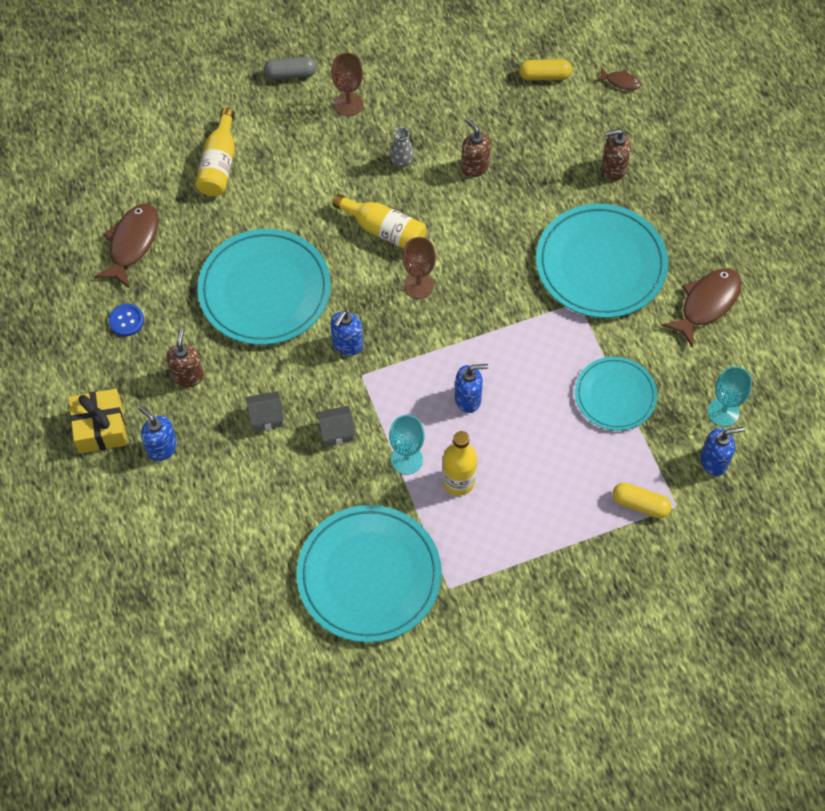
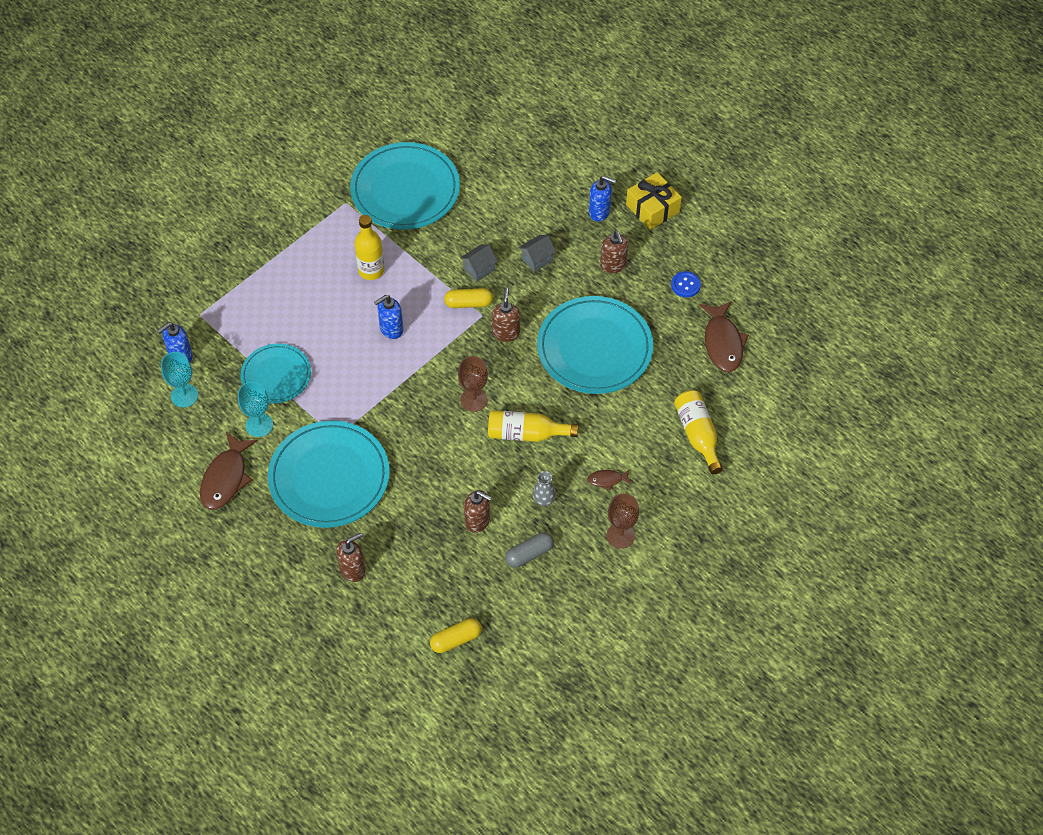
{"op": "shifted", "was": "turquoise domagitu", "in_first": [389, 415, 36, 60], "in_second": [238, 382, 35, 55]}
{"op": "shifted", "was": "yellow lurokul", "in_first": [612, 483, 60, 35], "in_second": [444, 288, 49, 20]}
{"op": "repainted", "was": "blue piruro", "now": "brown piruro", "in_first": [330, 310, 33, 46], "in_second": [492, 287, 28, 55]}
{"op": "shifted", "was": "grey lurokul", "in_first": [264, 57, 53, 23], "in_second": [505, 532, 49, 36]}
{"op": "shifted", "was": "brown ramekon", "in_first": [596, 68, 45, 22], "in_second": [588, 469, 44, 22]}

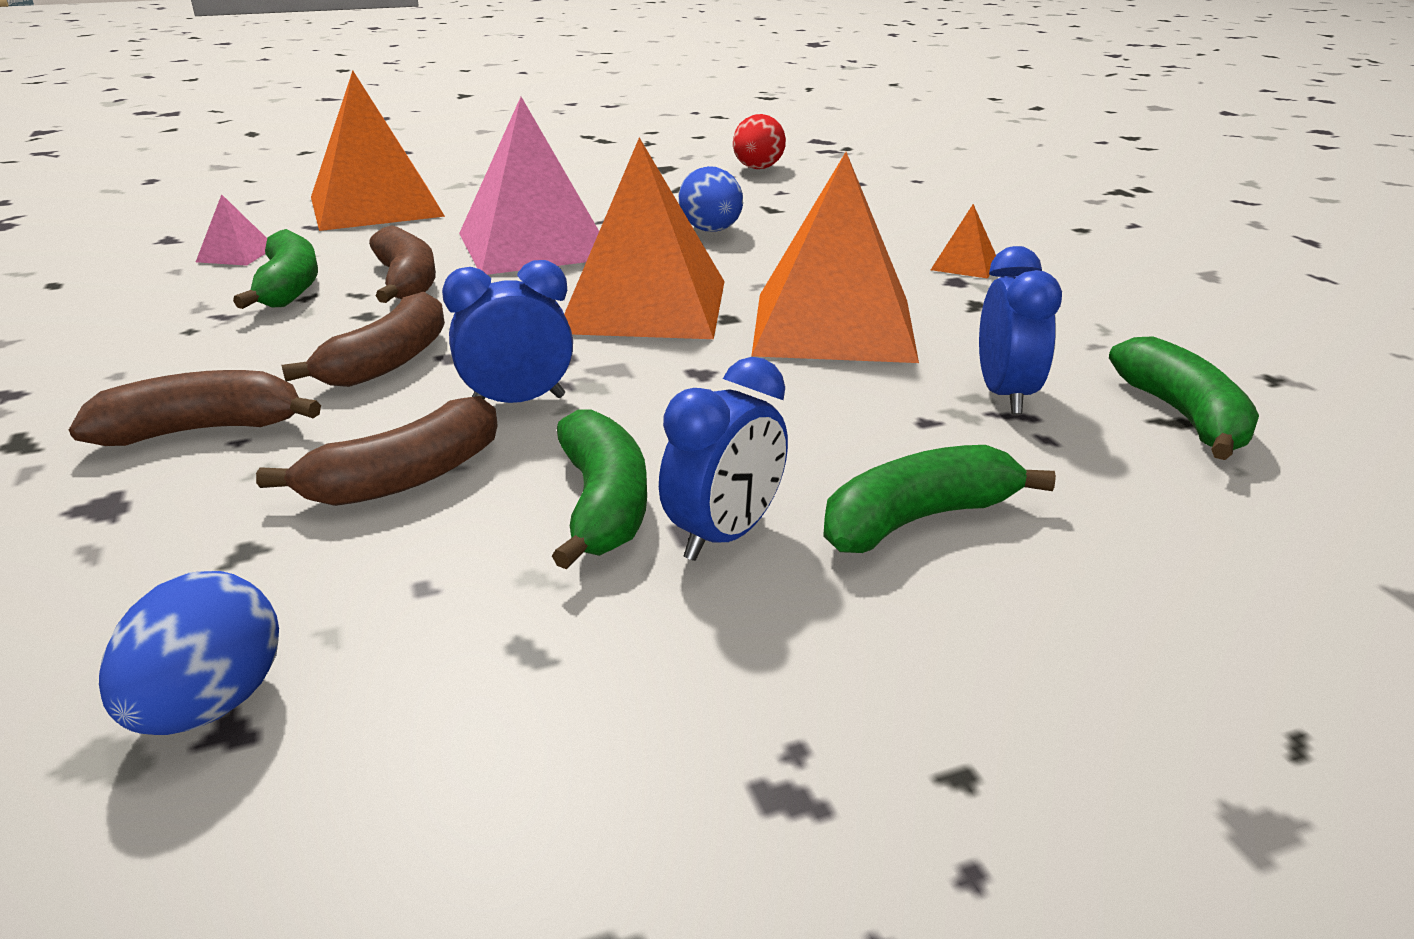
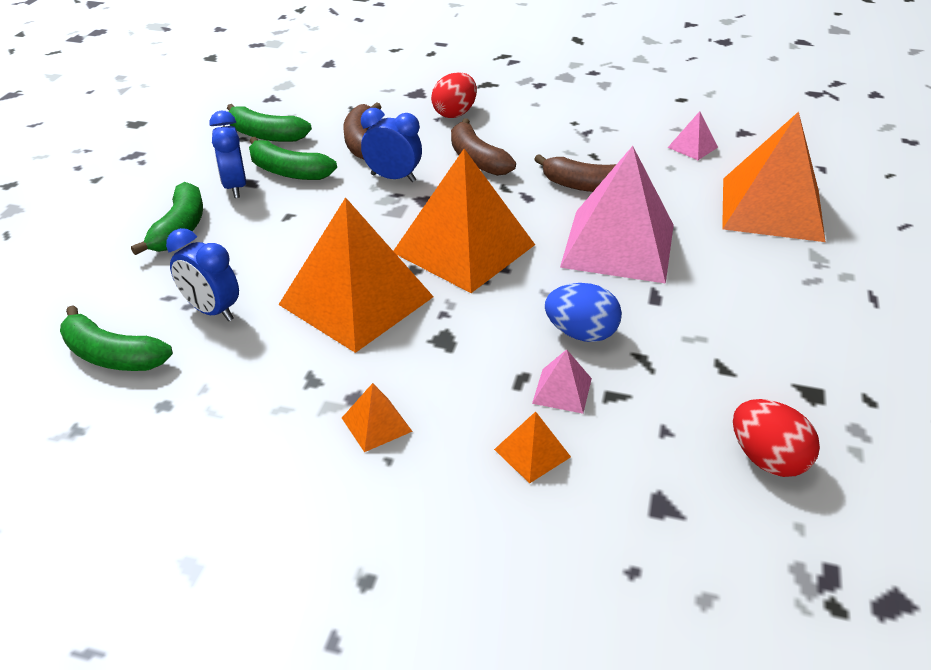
{"op": "shifted", "was": "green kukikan", "in_first": [233, 229, 85, 80], "in_second": [227, 104, 85, 38]}
{"op": "rotated", "was": "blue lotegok", "in_first": [442, 260, 131, 143], "in_second": [361, 108, 61, 74], "clockwise": -90}
{"op": "swapped", "was": "brown kukikan", "now": "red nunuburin", "in_first": [69, 370, 252, 76], "in_second": [431, 72, 46, 46]}
{"op": "new", "now": "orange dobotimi", "in_second": [494, 411, 77, 72]}
{"op": "new", "now": "pink dobotimi", "in_second": [532, 349, 60, 65]}
{"op": "gone", "was": "blue nunuburin", "in_first": [99, 571, 180, 164]}

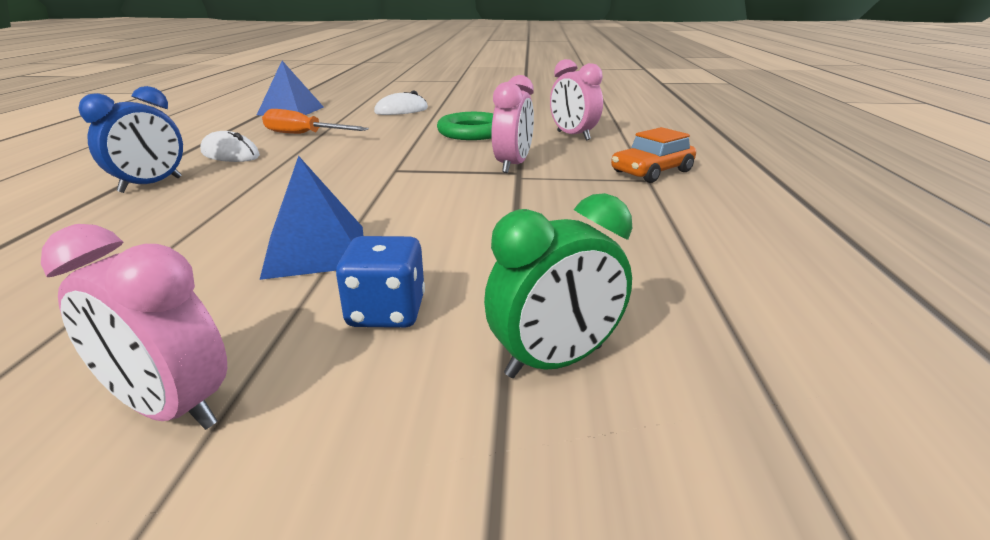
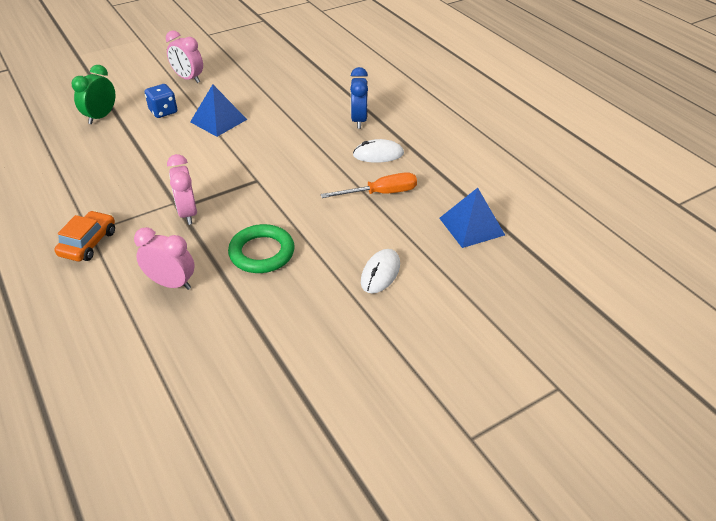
{"op": "rotated", "was": "pink lotegok", "in_first": [41, 224, 186, 206], "in_second": [166, 30, 37, 53], "clockwise": -135}

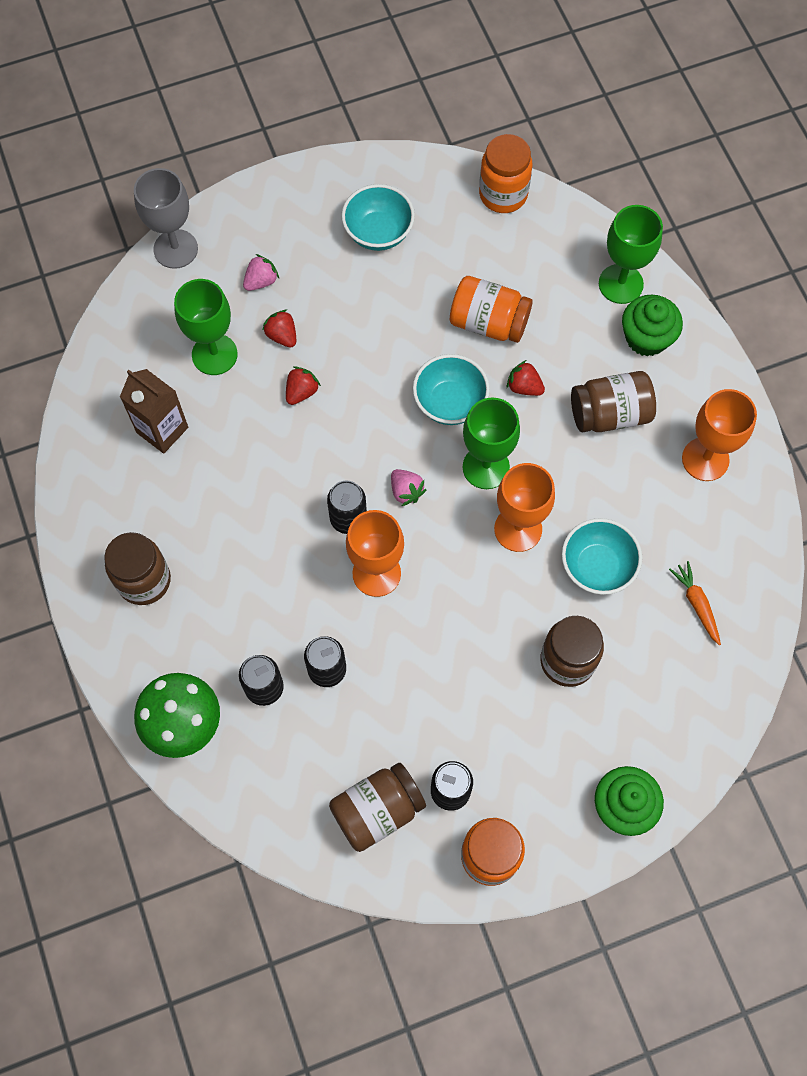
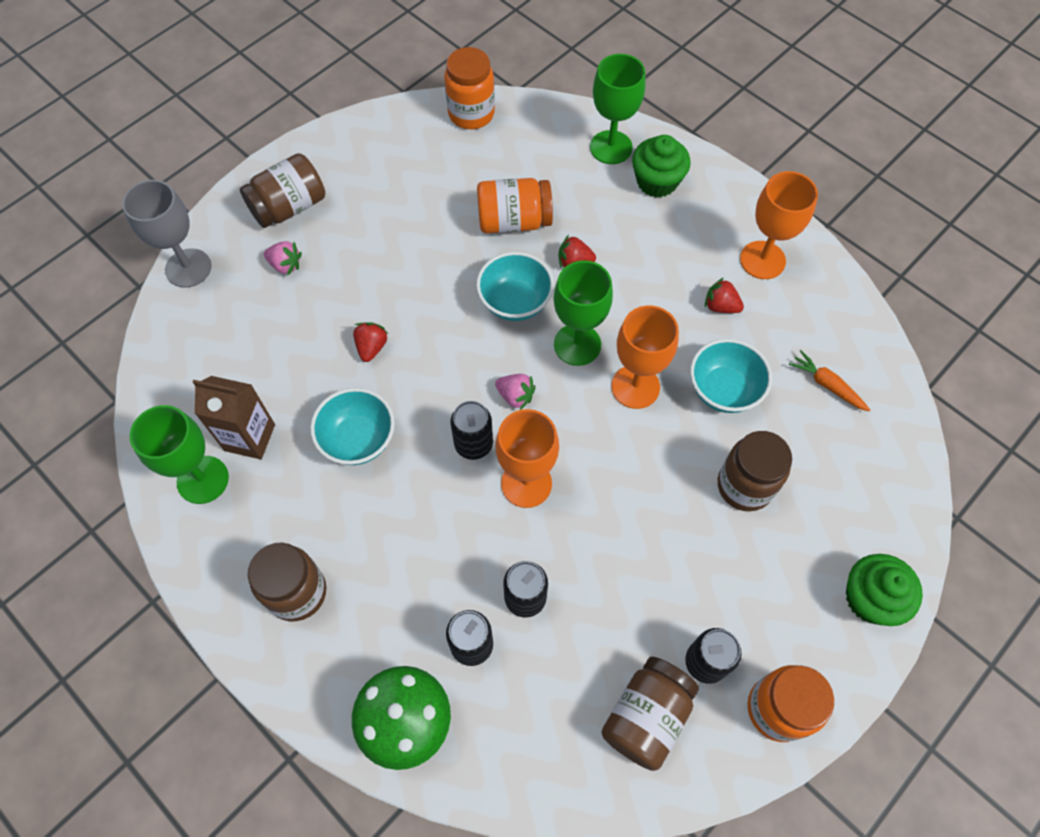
{"op": "shifted", "was": "green domagitu", "in_first": [174, 279, 64, 96], "in_second": [130, 405, 99, 99]}
{"op": "shifted", "was": "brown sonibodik", "in_first": [571, 371, 85, 61], "in_second": [240, 153, 85, 75]}
{"op": "rotated", "was": "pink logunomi", "in_first": [243, 254, 36, 37], "in_second": [264, 241, 38, 35], "clockwise": 90}
{"op": "shifted", "was": "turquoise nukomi", "in_first": [341, 184, 74, 67], "in_second": [310, 388, 85, 77]}
{"op": "shifted", "was": "red logunomi", "in_first": [262, 310, 34, 38], "in_second": [705, 278, 39, 35]}

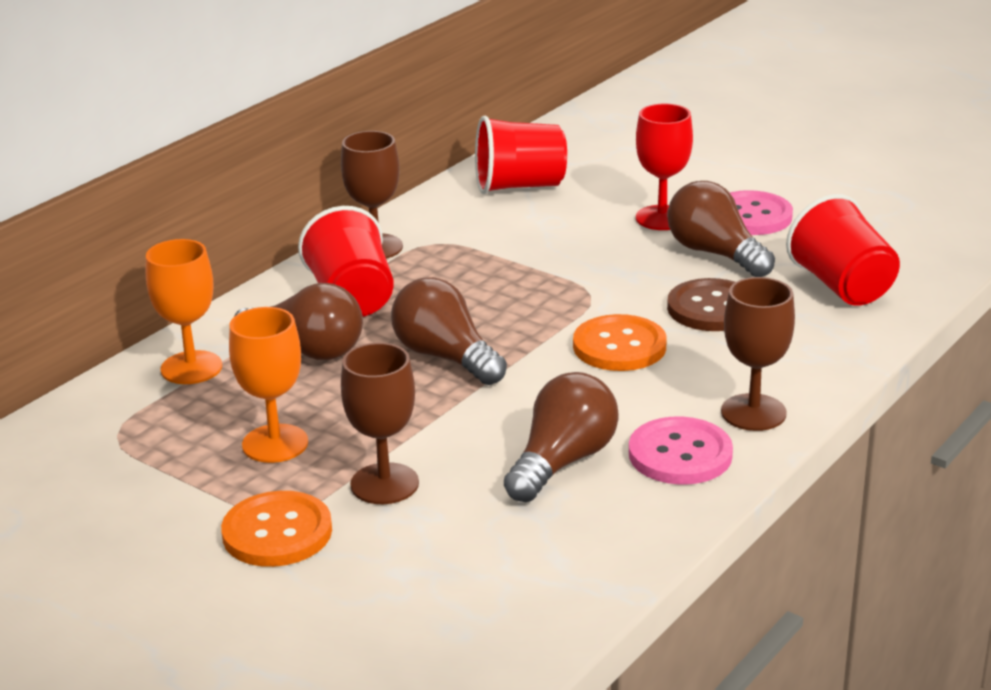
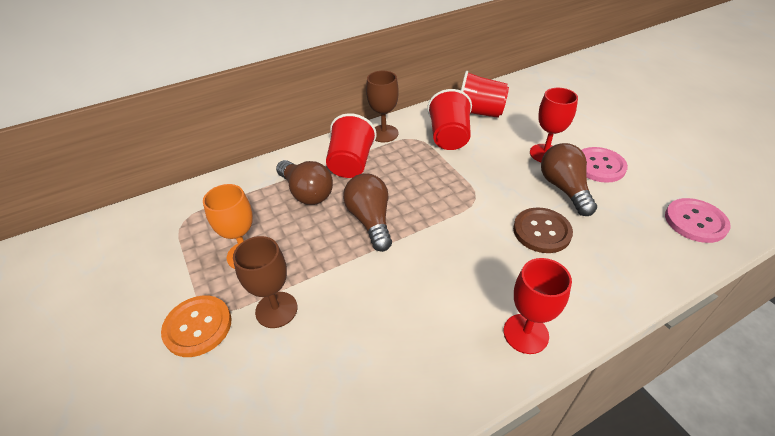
{"op": "shifted", "was": "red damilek", "in_first": [786, 194, 114, 112], "in_second": [427, 89, 45, 61]}
{"op": "repainted", "was": "brown domagitu", "now": "red domagitu", "in_first": [721, 277, 74, 154], "in_second": [504, 258, 68, 96]}
{"op": "shifted", "was": "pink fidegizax", "in_first": [629, 416, 104, 69], "in_second": [665, 198, 66, 45]}
{"op": "gone", "was": "orange domagitu", "in_first": [146, 239, 76, 145]}
{"op": "gone", "was": "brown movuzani", "in_first": [504, 372, 115, 130]}
{"op": "gone", "was": "orange fidegizax", "in_first": [573, 314, 94, 57]}

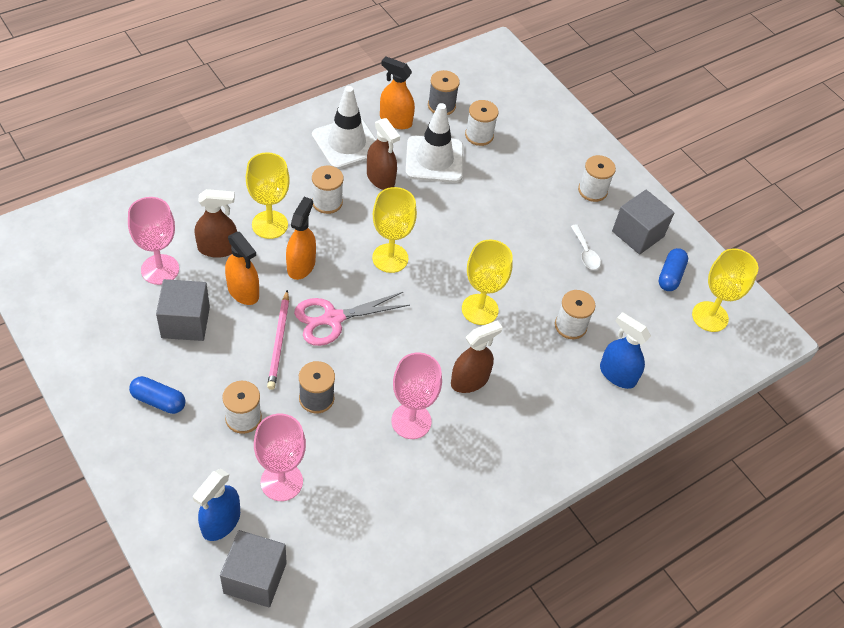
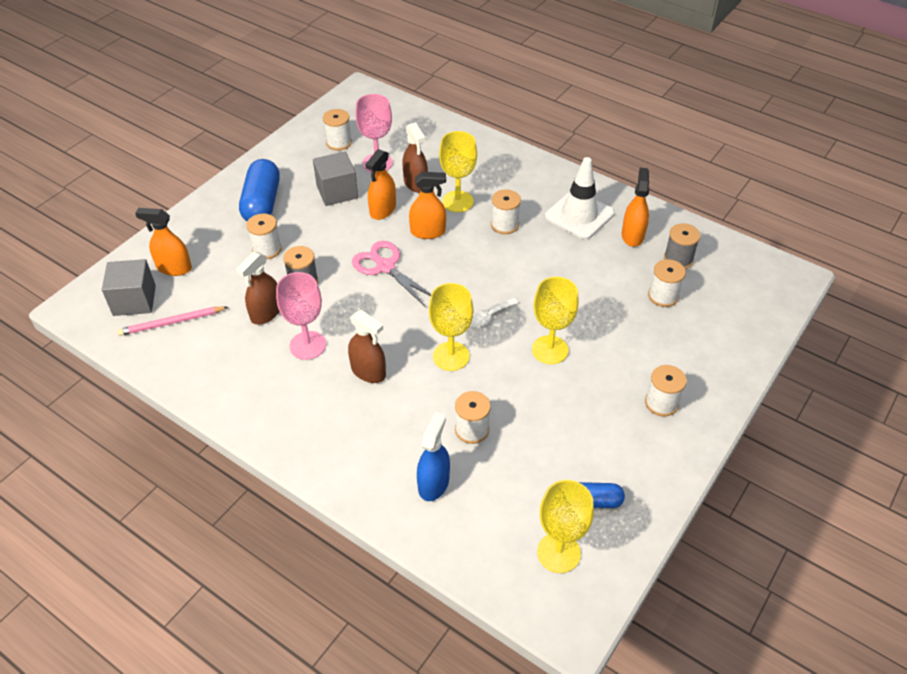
{"op": "shifted", "was": "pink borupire", "in_first": [267, 290, 22, 100], "in_second": [117, 307, 111, 29]}
{"op": "repainted", "was": "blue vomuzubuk", "now": "orange vomuzubuk", "in_first": [193, 469, 47, 72], "in_second": [135, 208, 57, 68]}
{"op": "shifted", "was": "brown vomuzubuk", "in_first": [367, 118, 33, 72], "in_second": [236, 252, 44, 73]}
{"op": "scaled", "was": "blue lurokul", "in_first": [129, 376, 56, 38], "in_second": [239, 159, 41, 62], "ratio": 1.75}
{"op": "new", "now": "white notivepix", "in_second": [323, 109, 29, 42]}
{"op": "shifted", "was": "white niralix", "in_first": [571, 224, 30, 46], "in_second": [470, 298, 48, 29]}
{"op": "shifted", "was": "yellow domagitu", "in_first": [372, 187, 45, 86], "in_second": [532, 277, 47, 87]}
{"op": "gone", "was": "pink domagitu", "in_first": [254, 414, 52, 87]}
{"op": "gone", "was": "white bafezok", "in_first": [405, 103, 58, 80]}
{"op": "gone", "was": "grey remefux", "in_first": [612, 190, 62, 64]}

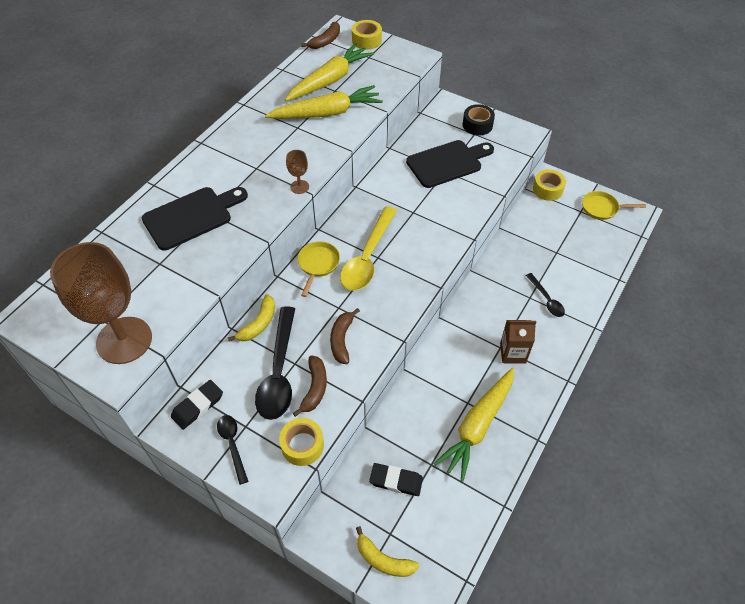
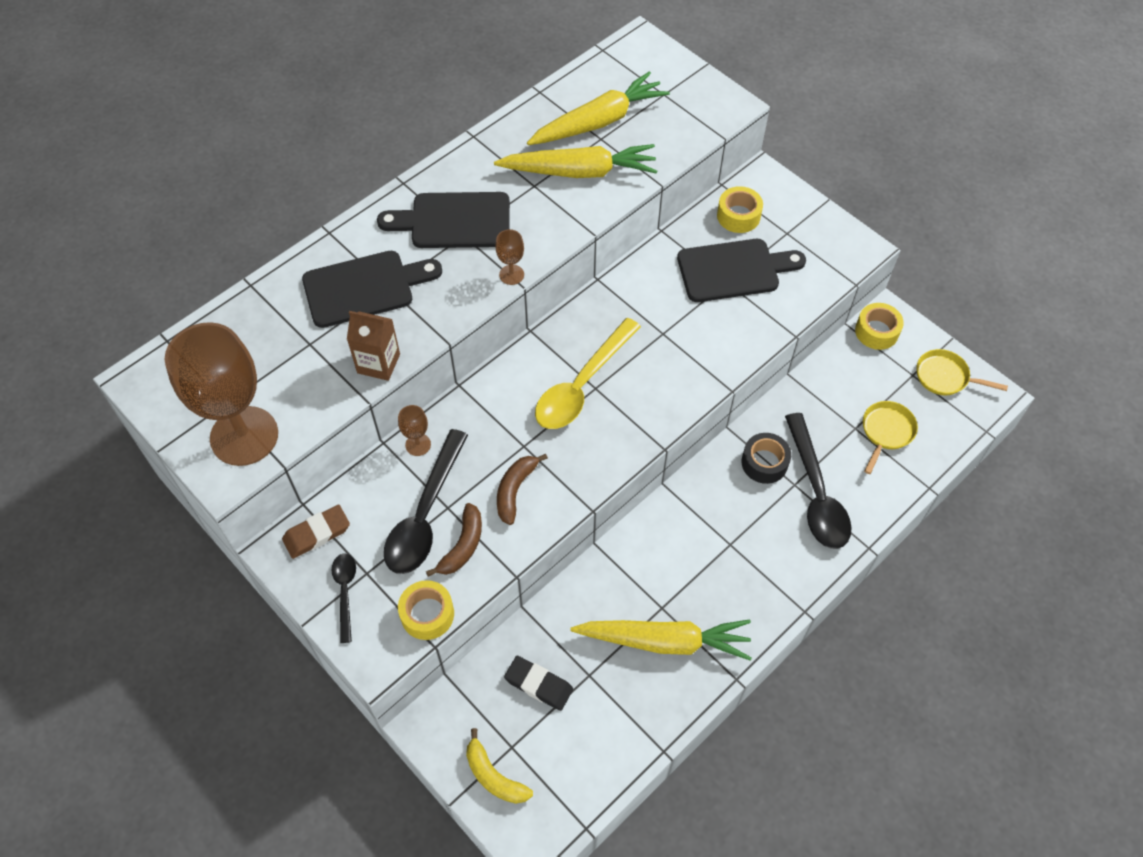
{"op": "repainted", "was": "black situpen", "now": "brown situpen", "in_first": [171, 380, 52, 50], "in_second": [282, 504, 68, 55]}
{"op": "shifted", "was": "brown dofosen", "in_first": [500, 320, 36, 44], "in_second": [347, 311, 53, 70]}
{"op": "new", "now": "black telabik", "in_second": [377, 192, 133, 56]}
{"op": "swapped", "was": "yellow kukikan", "now": "brown domagitu", "in_first": [228, 294, 47, 47], "in_second": [398, 405, 33, 51]}
{"op": "rotated", "was": "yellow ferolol", "in_first": [434, 368, 80, 114], "in_second": [570, 619, 182, 42], "clockwise": -135}
{"op": "shifted", "was": "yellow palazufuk", "in_first": [352, 20, 30, 30], "in_second": [717, 186, 46, 47]}
{"op": "shifted", "was": "black palazufuk", "in_first": [462, 104, 33, 31], "in_second": [742, 433, 49, 51]}
{"op": "scaled", "was": "black niralix", "in_first": [526, 273, 39, 44], "in_second": [785, 413, 67, 136], "ratio": 1.89}
{"op": "shifted", "was": "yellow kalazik", "in_first": [298, 241, 42, 56], "in_second": [863, 401, 55, 73]}
{"op": "gone", "was": "brown kukikan", "in_first": [301, 22, 39, 27]}

